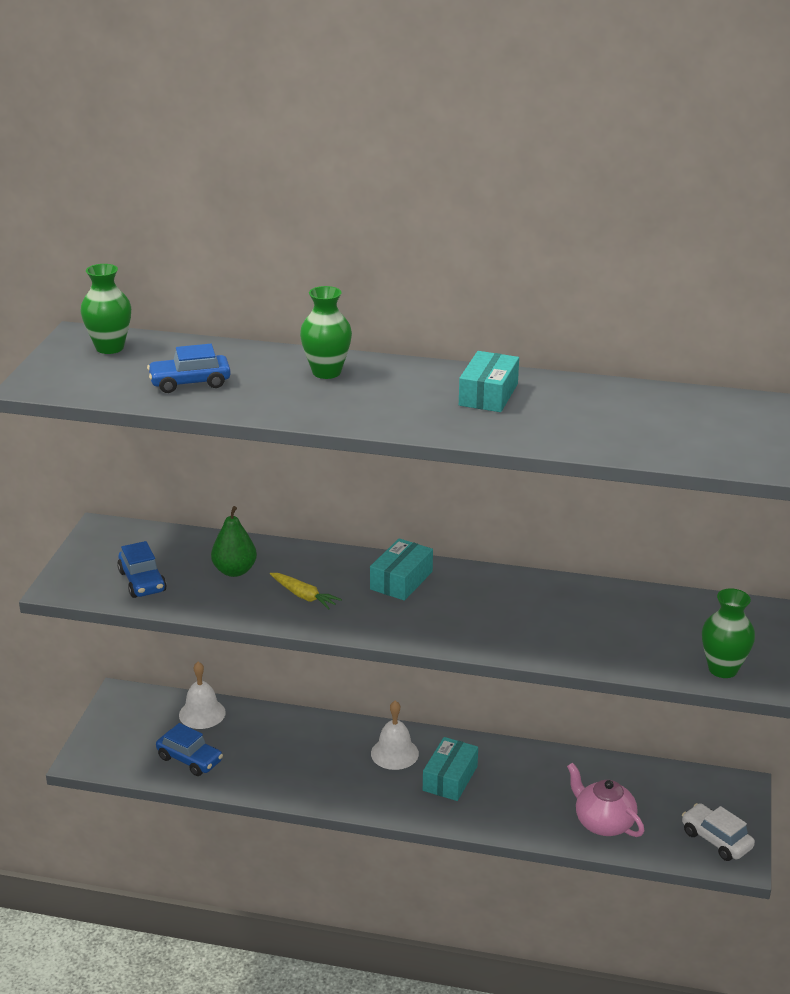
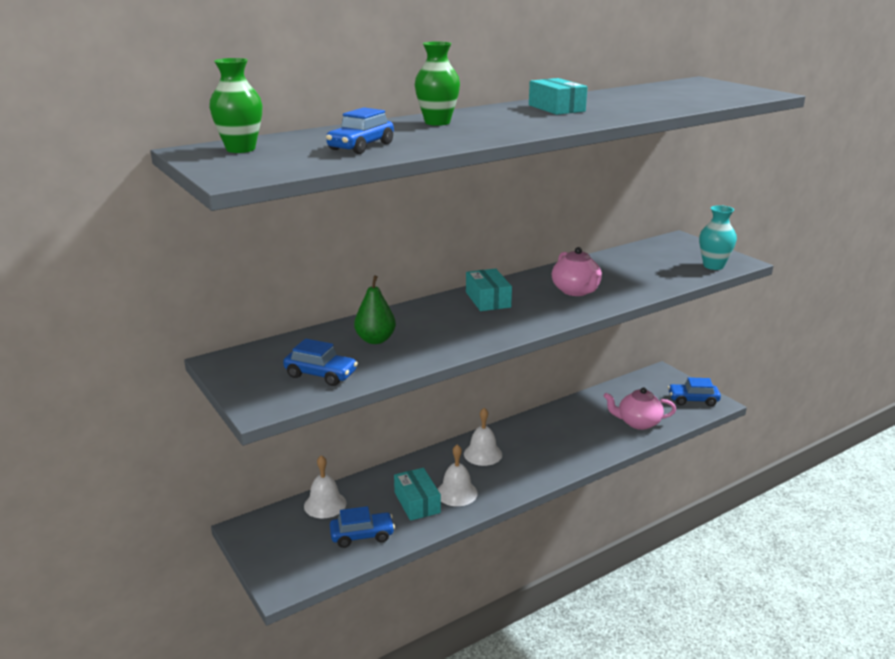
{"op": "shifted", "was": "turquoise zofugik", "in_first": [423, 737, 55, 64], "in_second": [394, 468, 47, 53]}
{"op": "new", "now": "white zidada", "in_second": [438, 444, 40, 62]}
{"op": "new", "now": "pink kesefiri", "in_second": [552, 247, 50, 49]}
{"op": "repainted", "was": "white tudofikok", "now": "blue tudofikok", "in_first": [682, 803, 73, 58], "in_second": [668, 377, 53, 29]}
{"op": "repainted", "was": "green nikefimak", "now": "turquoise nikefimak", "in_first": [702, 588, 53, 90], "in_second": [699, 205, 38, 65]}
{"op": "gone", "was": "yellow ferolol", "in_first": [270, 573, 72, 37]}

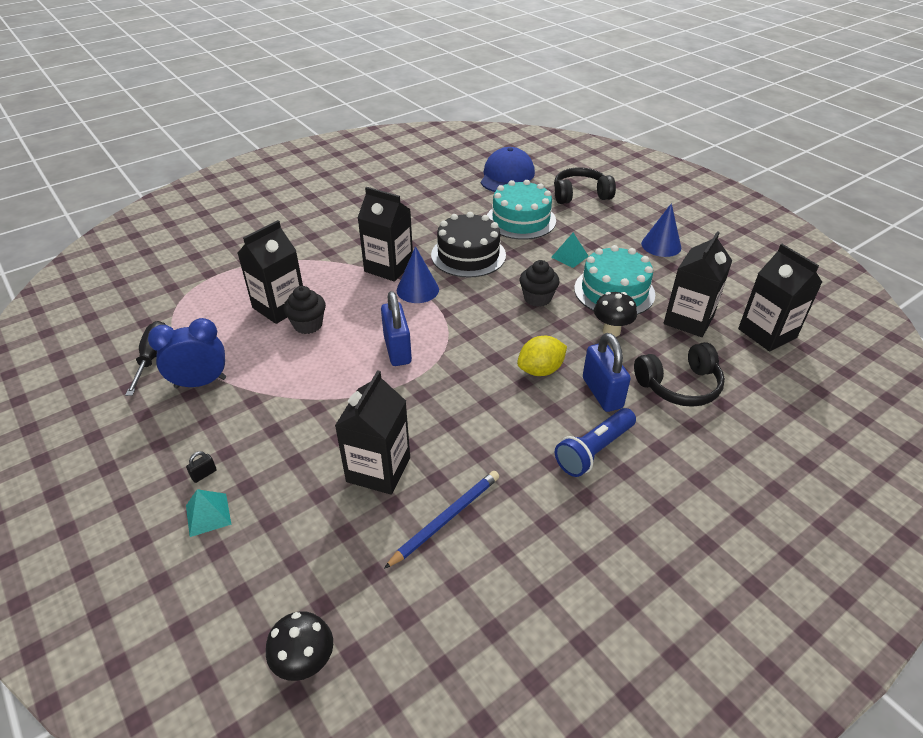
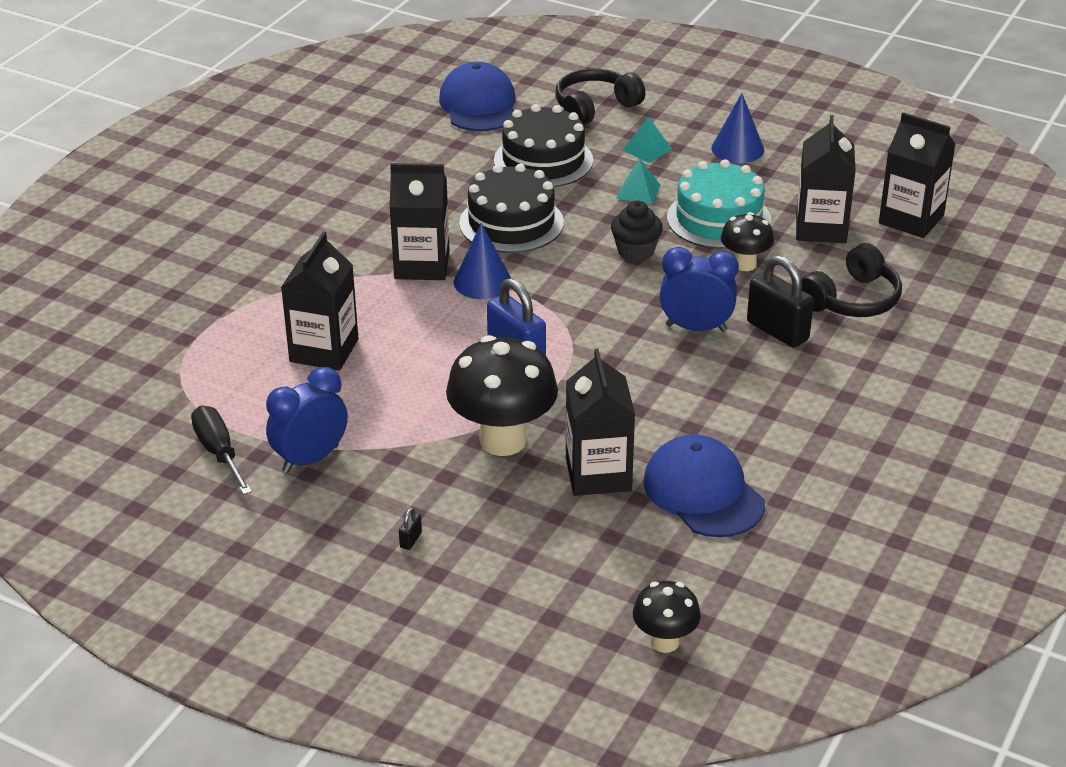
{"op": "new", "now": "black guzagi", "in_second": [446, 335, 112, 121]}
{"op": "repainted", "was": "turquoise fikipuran", "now": "black fikipuran", "in_first": [487, 180, 69, 60], "in_second": [494, 104, 99, 83]}
{"op": "shifted", "was": "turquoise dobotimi", "in_first": [186, 489, 45, 48], "in_second": [623, 117, 49, 46]}
{"op": "swapped", "was": "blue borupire", "now": "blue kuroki", "in_first": [384, 471, 115, 98], "in_second": [643, 434, 122, 103]}
{"op": "swapped", "was": "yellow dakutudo", "now": "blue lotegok", "in_first": [517, 336, 50, 40], "in_second": [660, 247, 79, 85]}
{"op": "repainted", "was": "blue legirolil", "now": "black legirolil", "in_first": [583, 333, 48, 79], "in_second": [747, 255, 67, 93]}
{"op": "gone", "was": "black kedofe", "in_first": [283, 286, 43, 48]}
{"op": "gone", "was": "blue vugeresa", "in_first": [555, 408, 81, 69]}

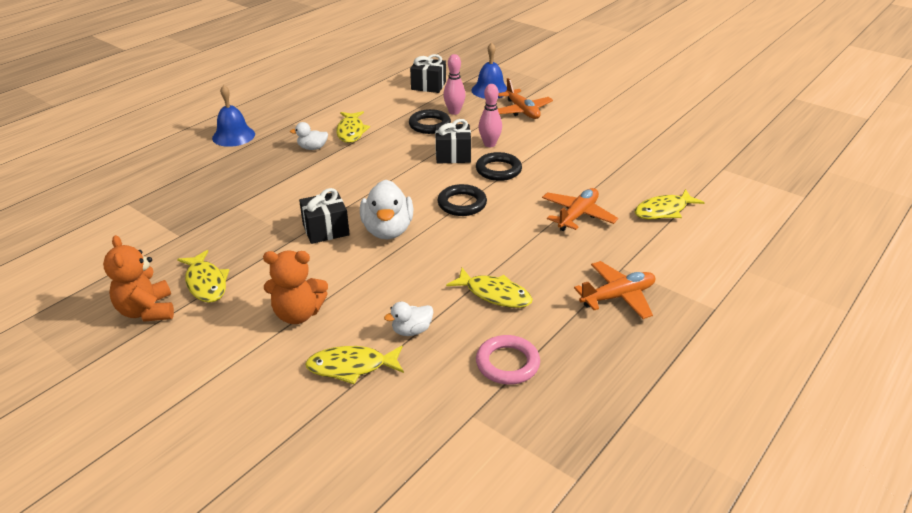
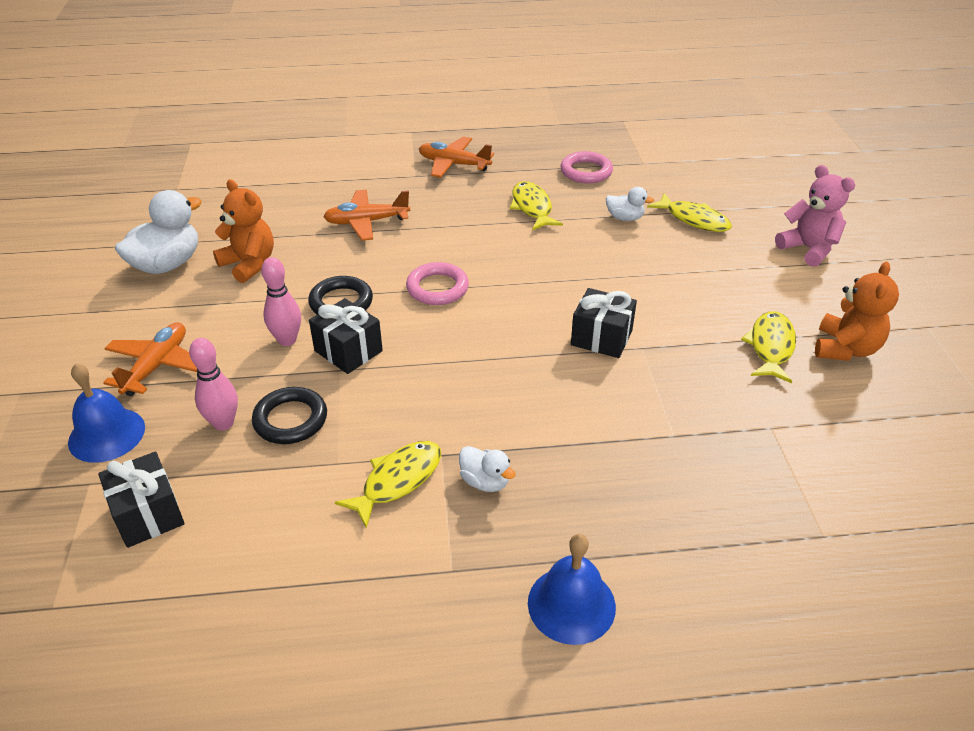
{"op": "shifted", "was": "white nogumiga", "in_first": [360, 180, 53, 59], "in_second": [115, 190, 87, 84]}
{"op": "shifted", "was": "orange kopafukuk", "in_first": [263, 250, 65, 74], "in_second": [213, 179, 61, 104]}
{"op": "repainted", "was": "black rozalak", "now": "pink rozalak", "in_first": [437, 184, 50, 32], "in_second": [406, 262, 63, 43]}
{"op": "new", "now": "pink kopafukuk", "in_second": [775, 165, 80, 102]}
{"op": "gone", "was": "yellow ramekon", "in_first": [635, 189, 70, 30]}

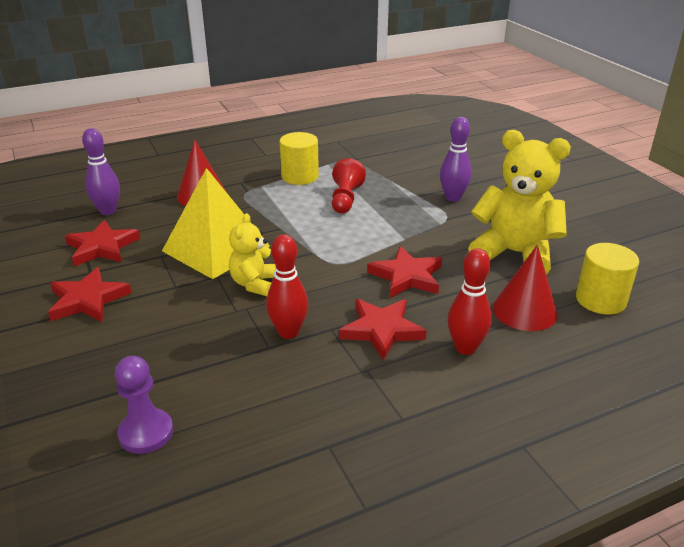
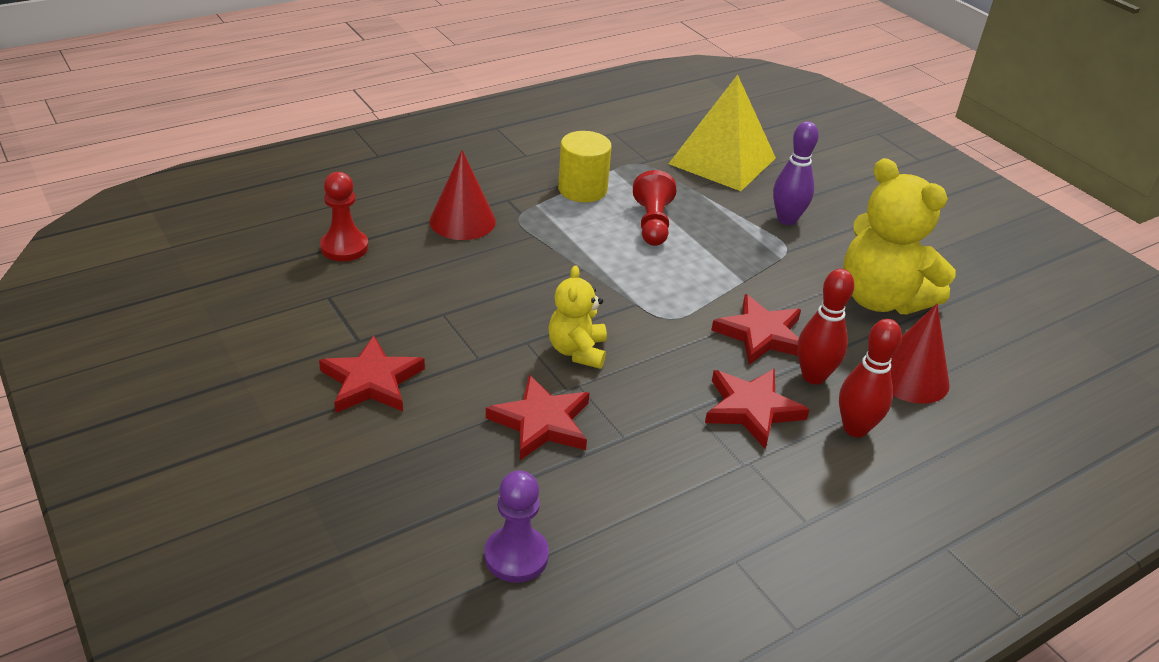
{"op": "swapped", "was": "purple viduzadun", "now": "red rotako", "in_first": [82, 128, 38, 87], "in_second": [320, 172, 49, 89]}
{"op": "shifted", "was": "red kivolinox", "in_first": [65, 220, 75, 46], "in_second": [486, 375, 103, 85]}
{"op": "shifted", "was": "yellow dobotimi", "in_first": [162, 168, 108, 111], "in_second": [669, 75, 107, 116]}
{"op": "shifted", "was": "red viduzadun", "in_first": [266, 234, 42, 105], "in_second": [797, 269, 58, 115]}
{"op": "rotated", "was": "yellow kopafukuk", "in_first": [468, 130, 103, 145], "in_second": [843, 158, 113, 156], "clockwise": -150}
{"op": "gone", "was": "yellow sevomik", "in_first": [576, 243, 63, 71]}

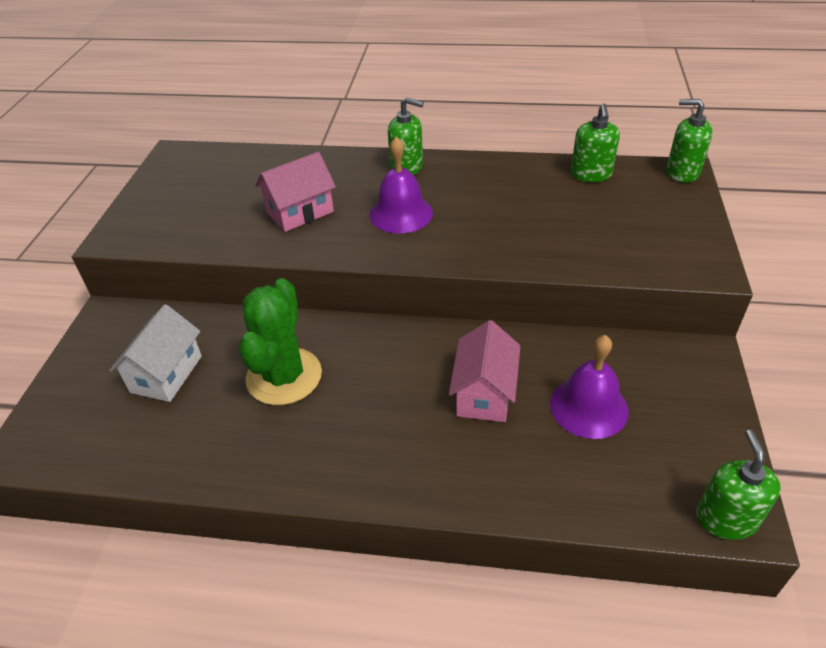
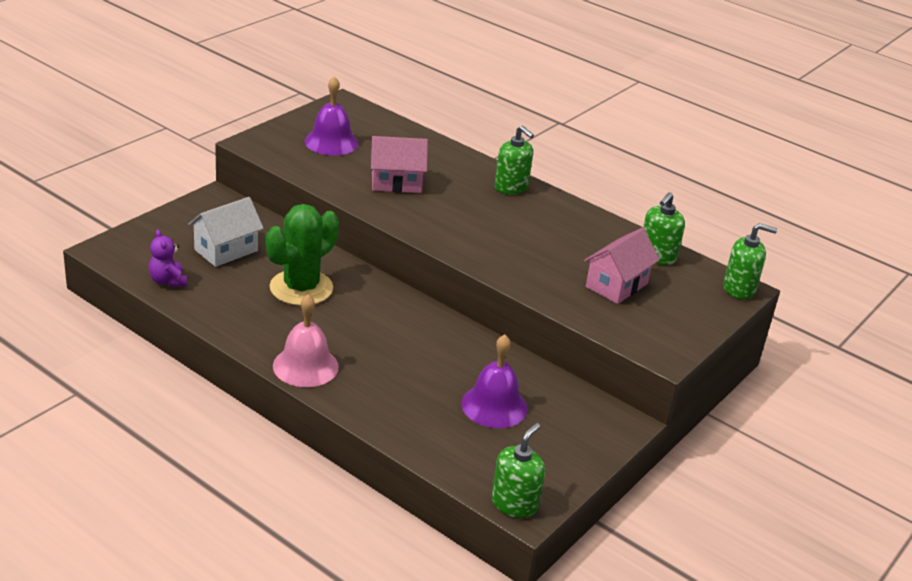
{"op": "new", "now": "purple kopafukuk", "in_second": [149, 229, 38, 58]}
{"op": "new", "now": "pink zidada", "in_second": [273, 294, 66, 93]}
{"op": "shifted", "was": "purple zidada", "in_first": [369, 136, 64, 97], "in_second": [305, 76, 53, 80]}
{"op": "shifted", "was": "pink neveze", "in_first": [449, 320, 72, 102], "in_second": [584, 228, 76, 76]}
{"op": "rotated", "was": "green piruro", "in_first": [667, 99, 45, 84], "in_second": [723, 223, 54, 77], "clockwise": 135}

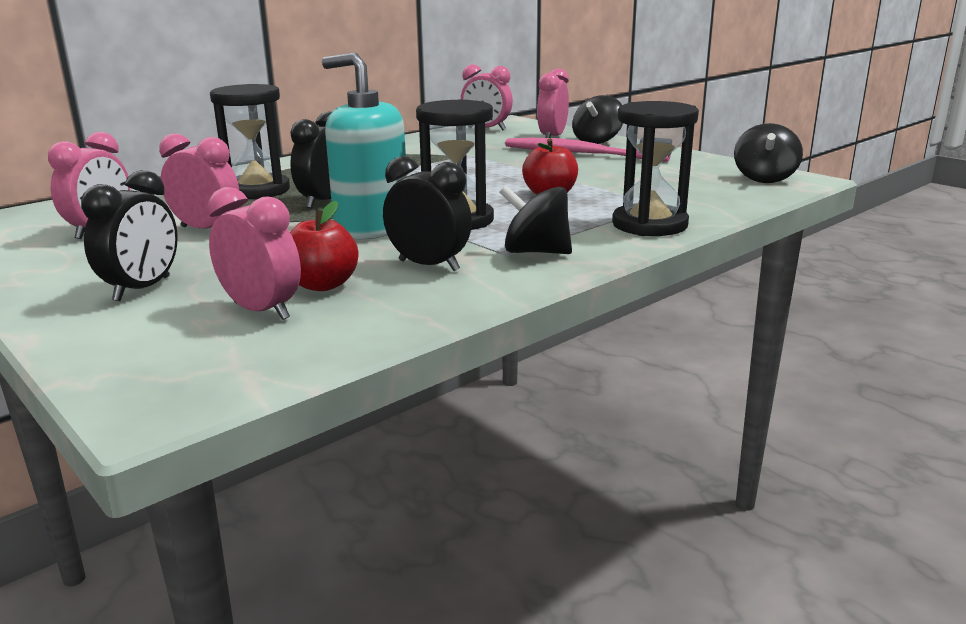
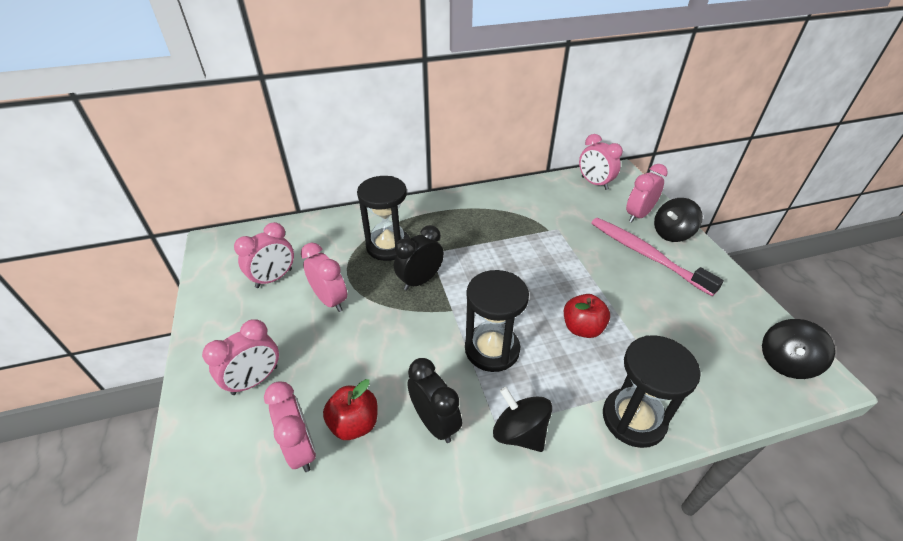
{"op": "repainted", "was": "black lotegok", "now": "pink lotegok", "in_first": [81, 170, 97, 131], "in_second": [202, 319, 77, 76]}
{"op": "gone", "was": "turquoise piruro", "in_first": [322, 52, 85, 187]}

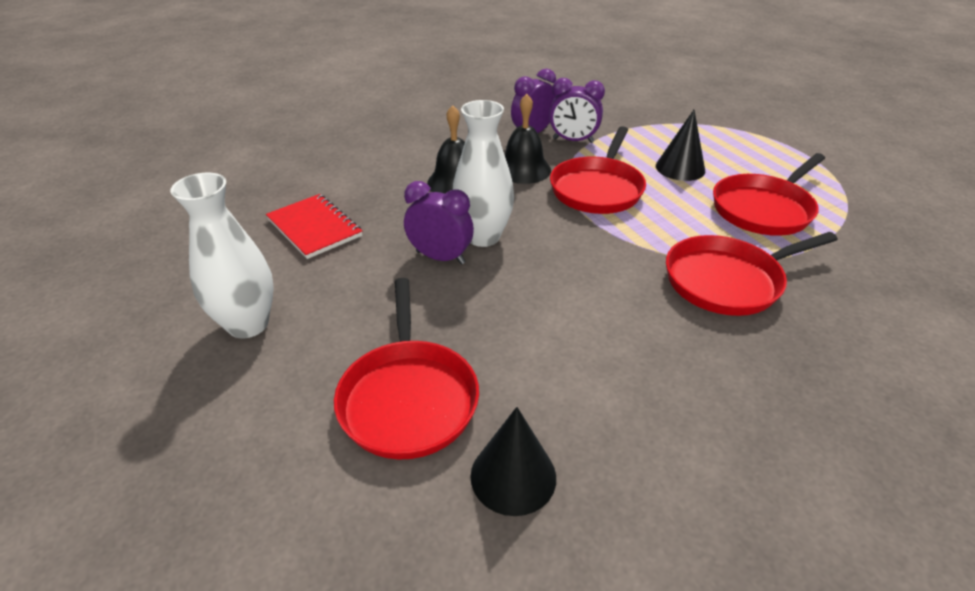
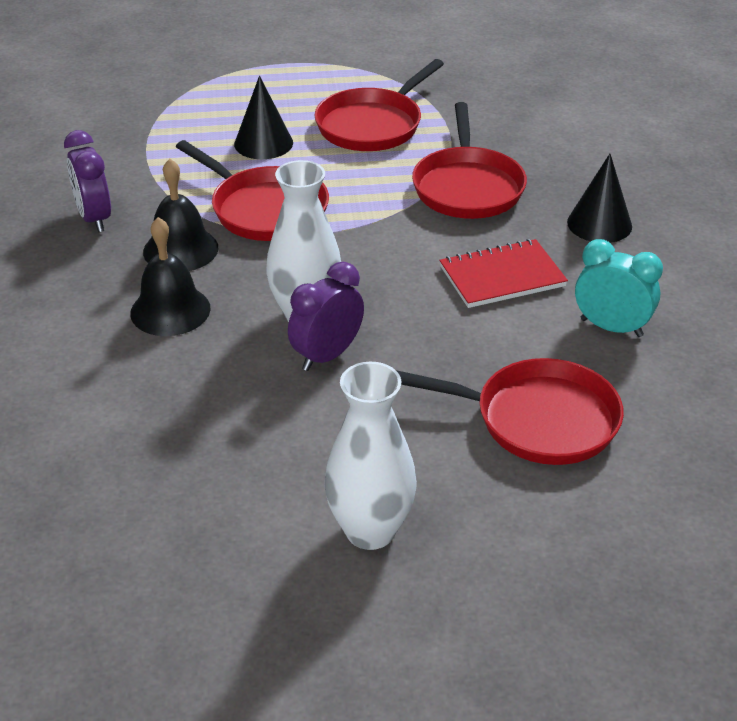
{"op": "rotated", "was": "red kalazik", "in_first": [713, 153, 112, 83], "in_second": [314, 59, 130, 92], "clockwise": 60}
{"op": "shifted", "was": "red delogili", "in_first": [266, 194, 96, 65], "in_second": [440, 239, 128, 69]}
{"op": "shifted", "was": "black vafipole", "in_first": [470, 407, 86, 109], "in_second": [567, 154, 65, 89]}
{"op": "new", "now": "turquoise lotegok", "in_second": [575, 239, 88, 98]}
{"op": "gone", "was": "purple lotegok", "in_first": [549, 78, 56, 65]}

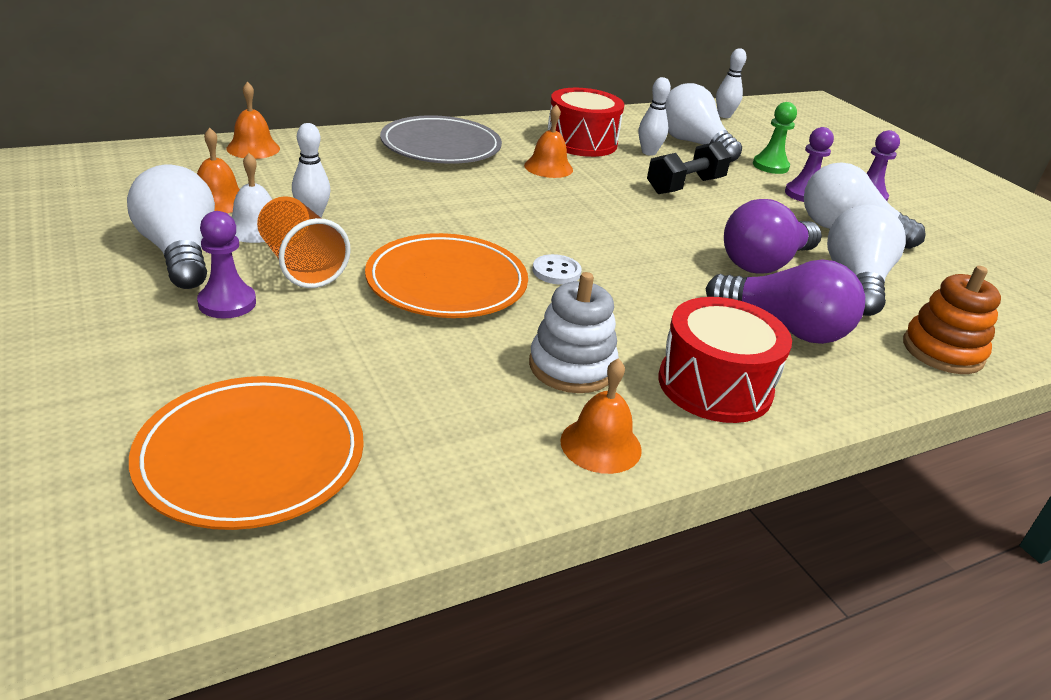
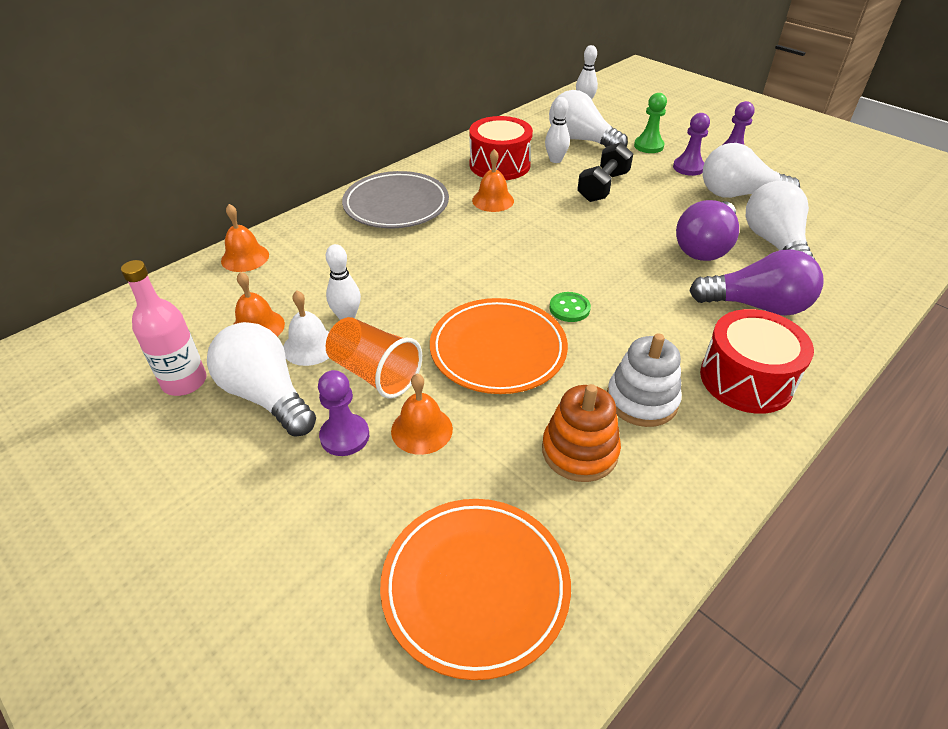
{"op": "new", "now": "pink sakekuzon", "in_second": [121, 260, 86, 136]}
{"op": "shifted", "was": "orange zidada", "in_first": [560, 358, 82, 116], "in_second": [391, 374, 62, 81]}
{"op": "shifted", "was": "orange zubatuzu", "in_first": [903, 266, 98, 108], "in_second": [542, 384, 79, 98]}
{"op": "repainted", "was": "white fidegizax", "now": "green fidegizax", "in_first": [533, 254, 49, 31], "in_second": [550, 292, 41, 30]}

